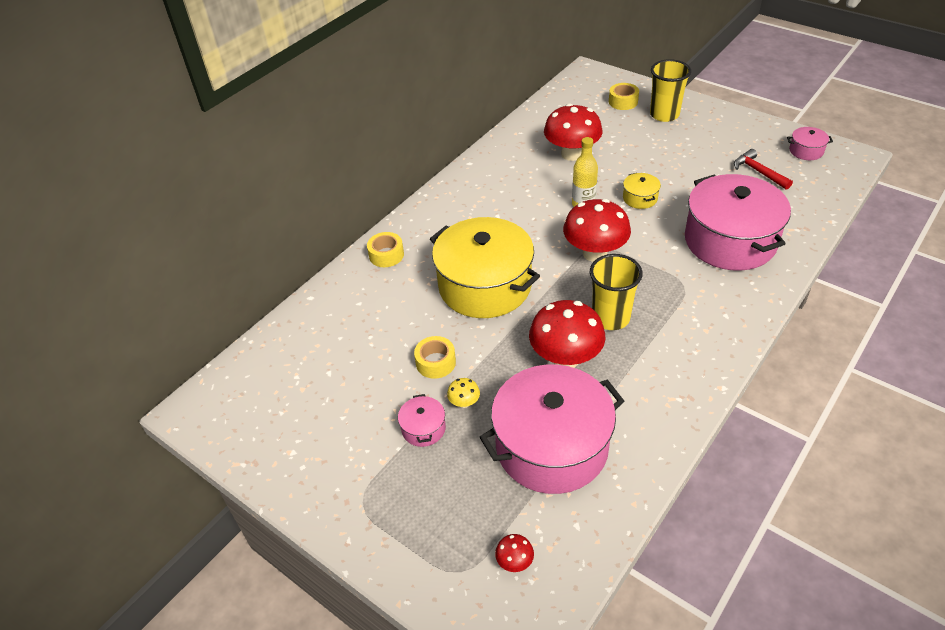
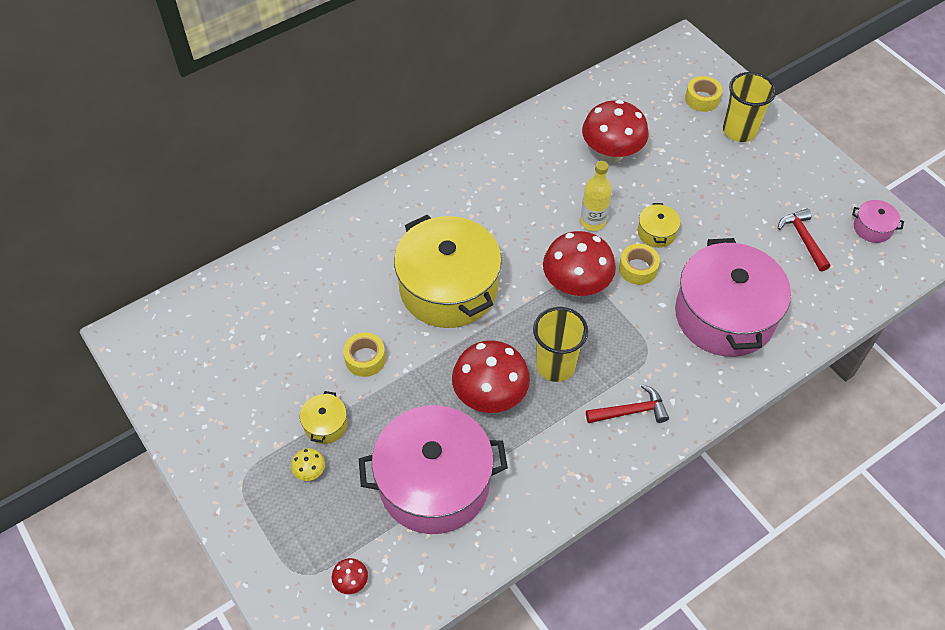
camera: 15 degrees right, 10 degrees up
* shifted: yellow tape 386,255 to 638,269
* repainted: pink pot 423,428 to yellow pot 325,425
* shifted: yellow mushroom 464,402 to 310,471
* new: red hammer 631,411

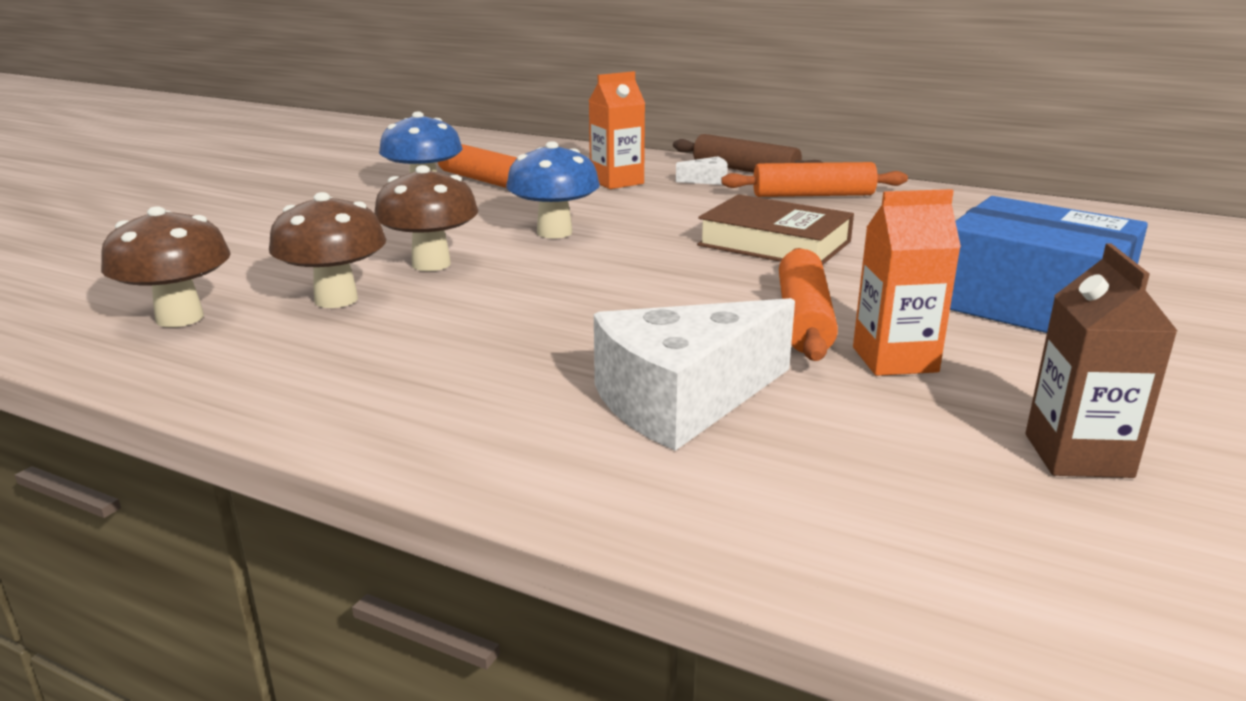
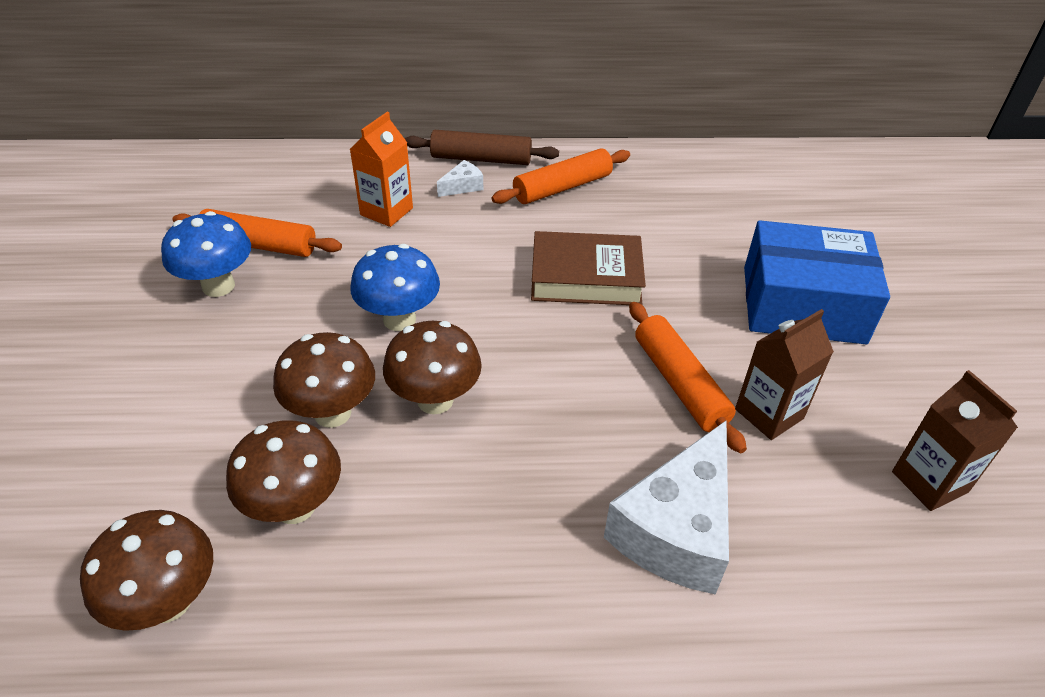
camera: 30 degrees left, 20 degrees up
* repainted: orange carton 894,359 to brown carton 769,414
* new: brown mushroom 435,400

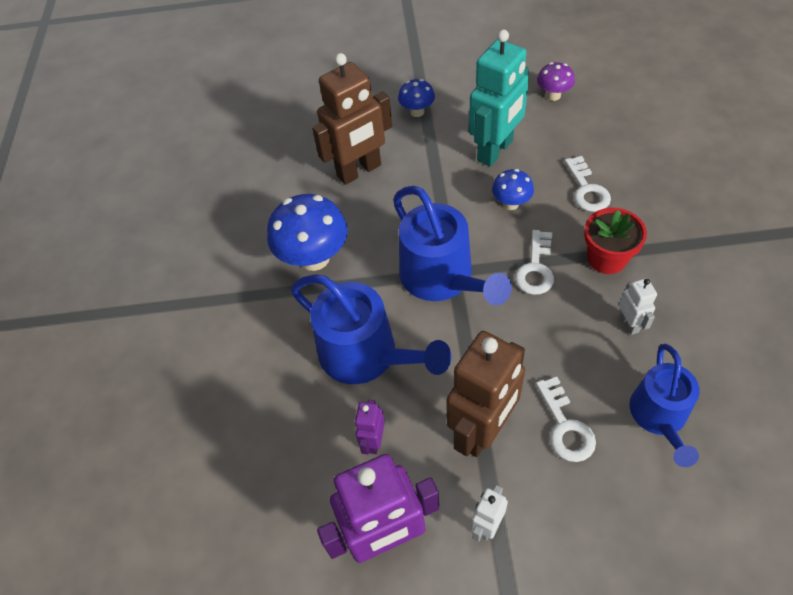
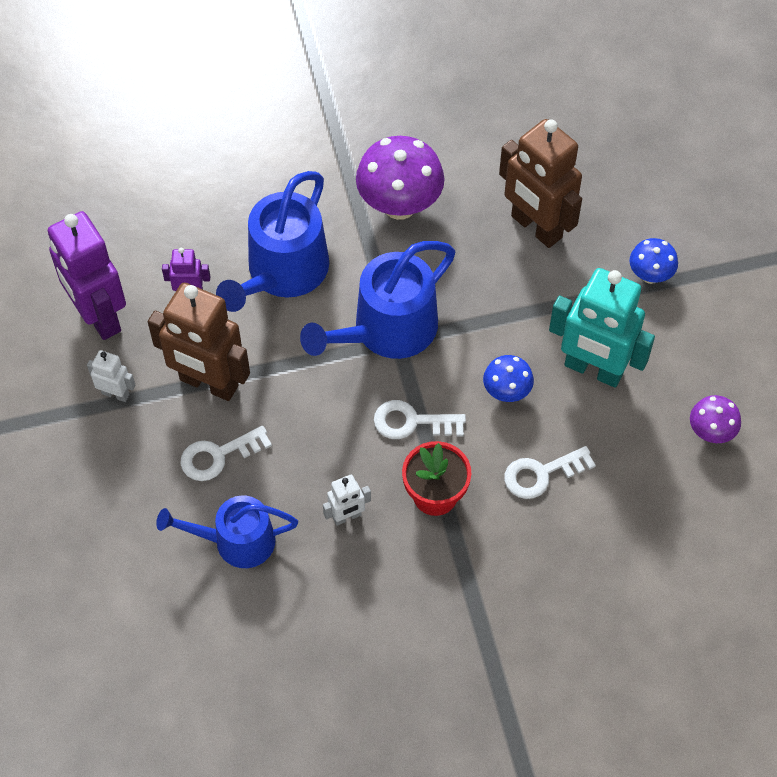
camera: 75 degrees right, 5 degrees up
* repainted: blue mushroom 314,258 to purple mushroom 399,205

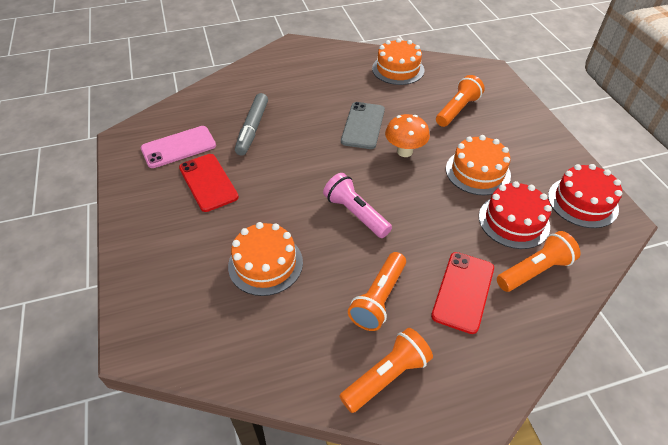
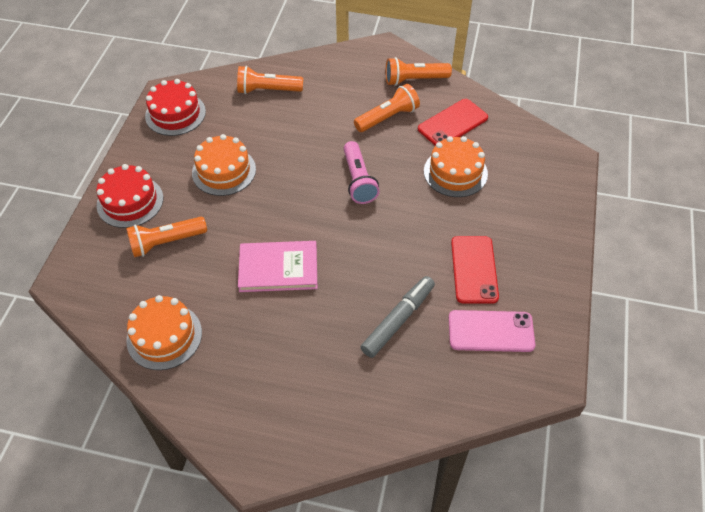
camera: 150 degrees left, 5 degrees up
* swapped: grey phone 363,125 to pink book 278,268
* gone: orange mushroom 404,151
* shifted: red phone 463,291 to 452,123
* shifted: red cake 513,221 to 130,201

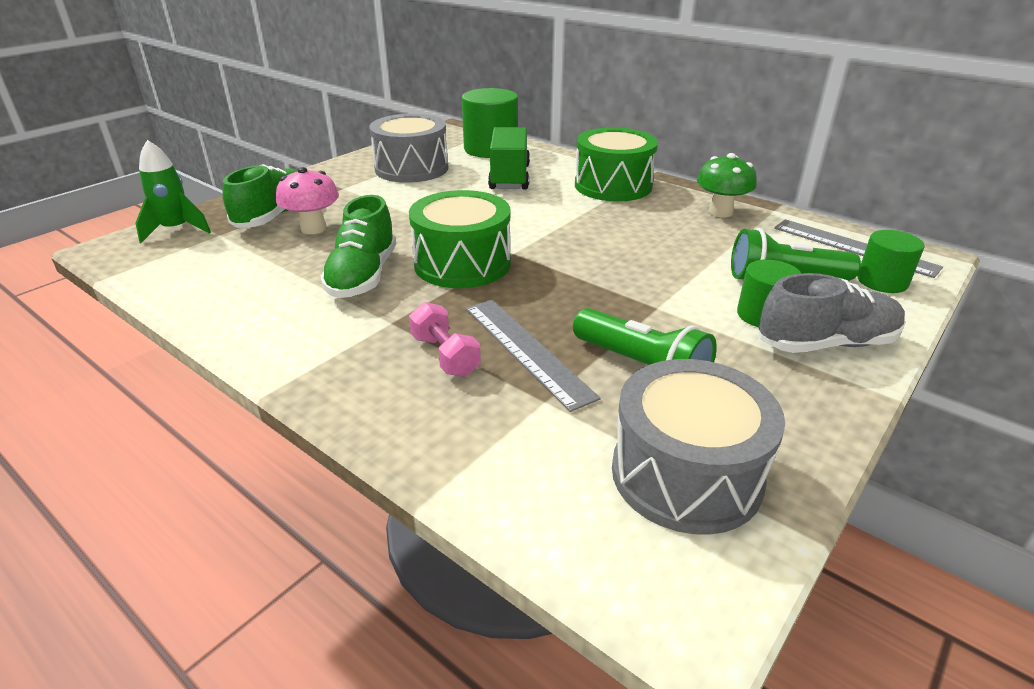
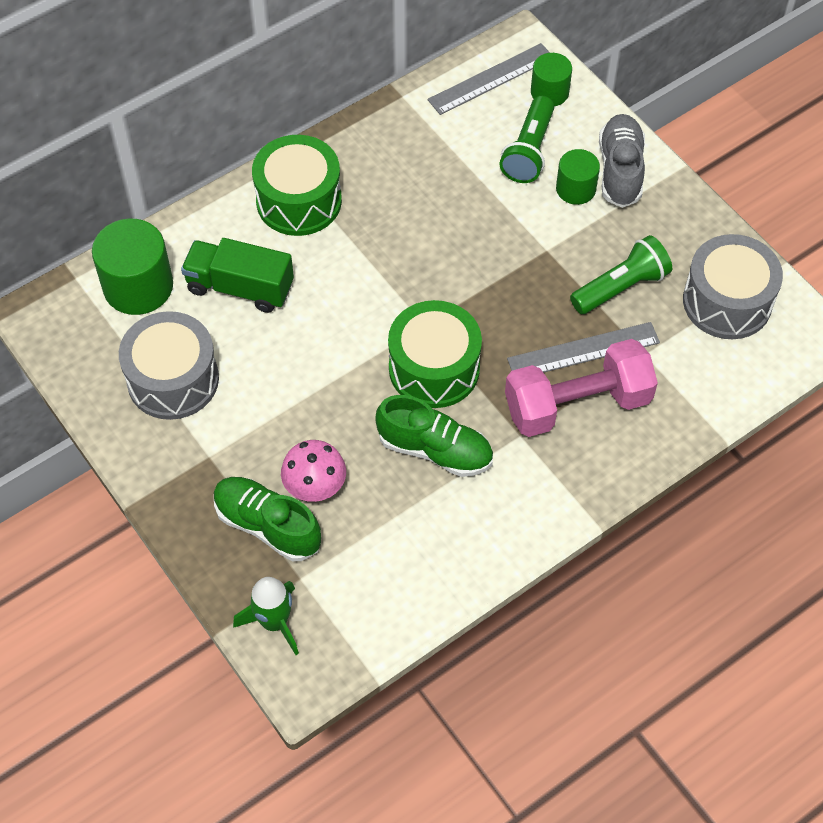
camera: 75 degrees left, 25 degrees up
* scaled: pink dumbbell 445,355 = 577,404 x2.03
* gone: green mushroom 720,212

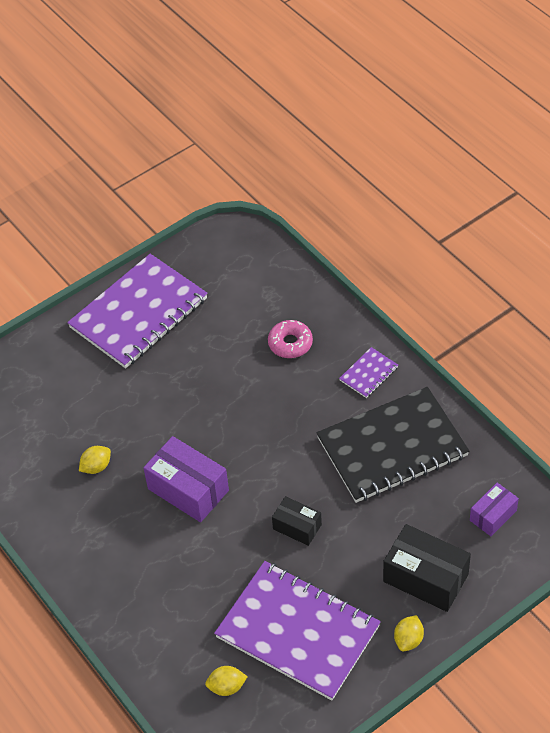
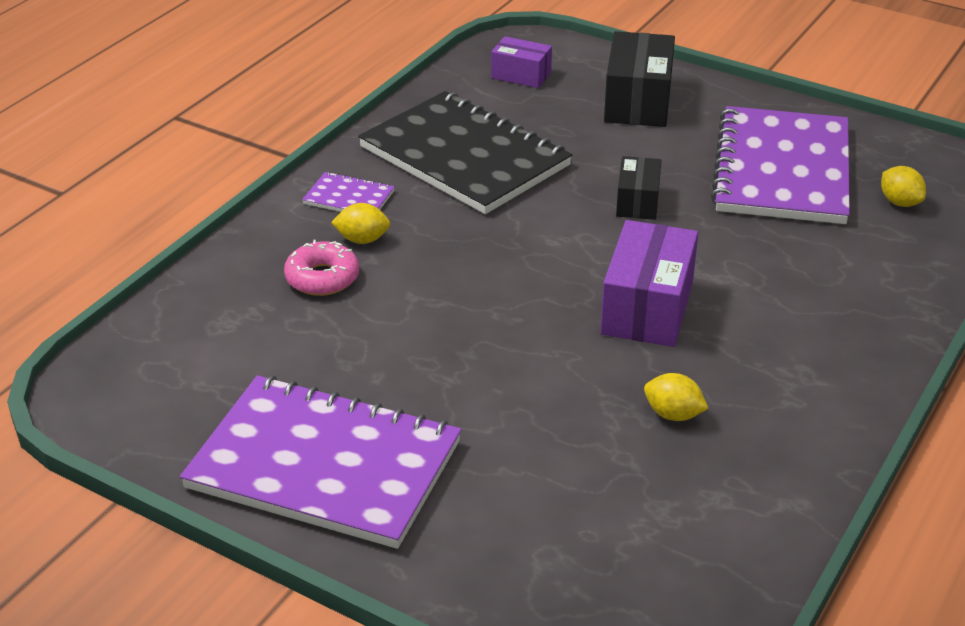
camera: 115 degrees left, 15 degrees down
* shifted: yellow lemon 408,640 to 362,240

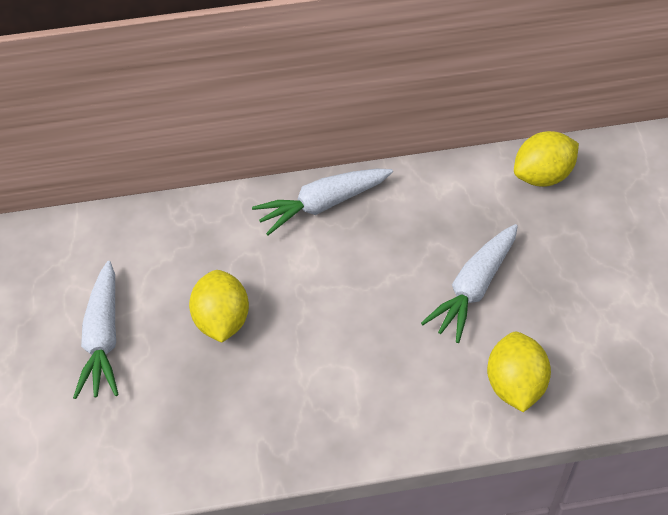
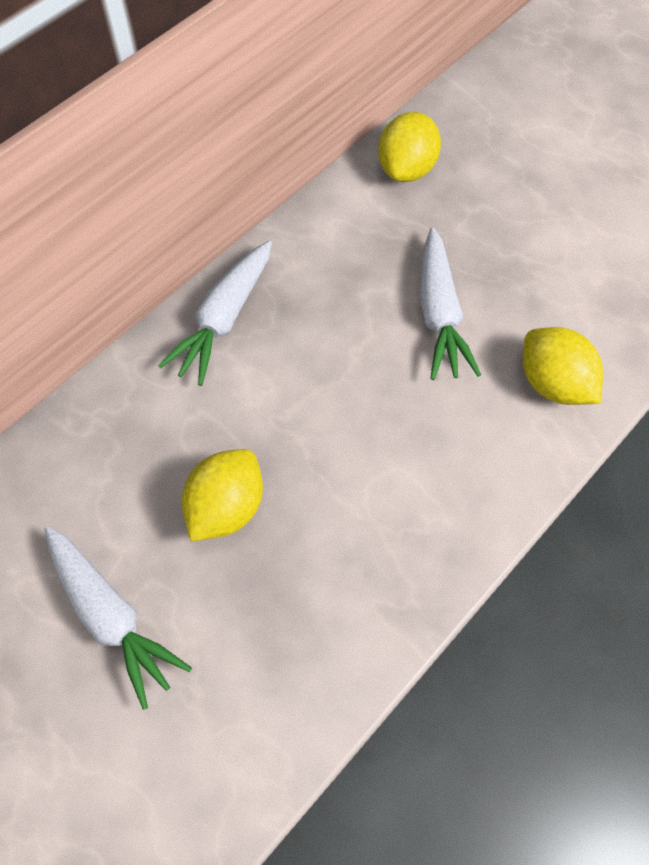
camera: 40 degrees left, 10 degrees up
* rotated: yellow lemon 222,321 = 226,507 75 degrees clockwise

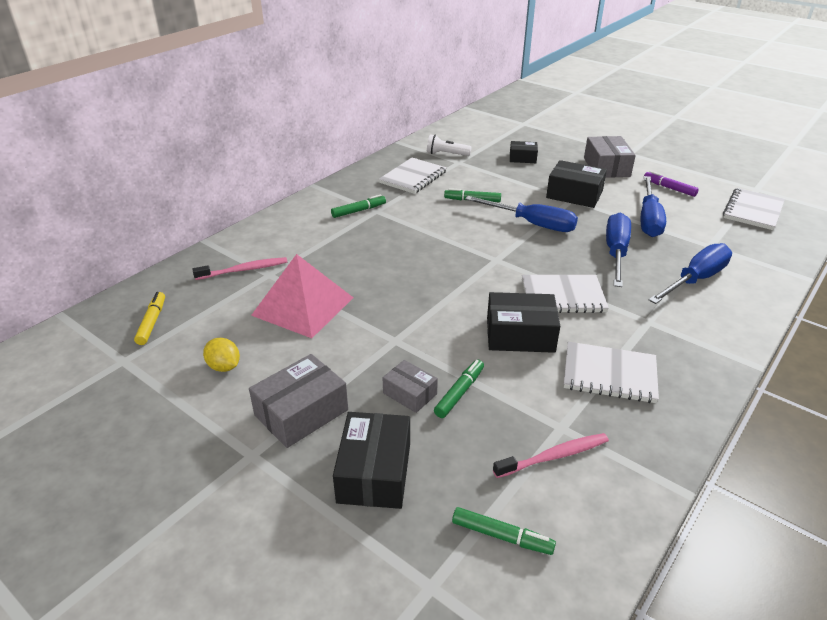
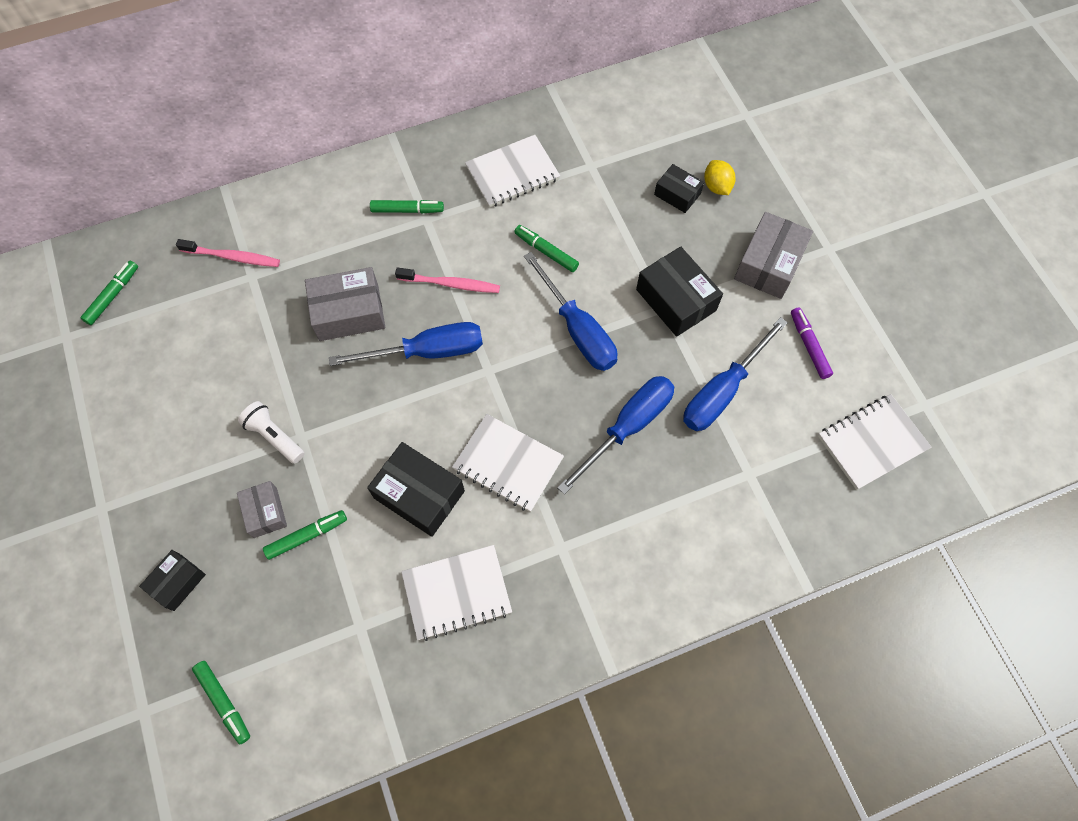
camera: 30 degrees right, 30 degrees up
* repainted: yellow marker 152,322 to green marker 112,296
* shifted: yellow lemon 224,367 to 716,186
* shifted: grey box 301,412 to 349,312
* gone: pink pyramid 303,306
* scaled: black box 374,472 = 177,582 x0.60
* shifted: white flashlight 446,154 to 274,436
* shifted: pink toothbrush 554,456 to 451,284
* rotated: white notebook 609,374 = 457,593 60 degrees counterclockwise
* shifted: blue screwdriver 695,280 to 427,351

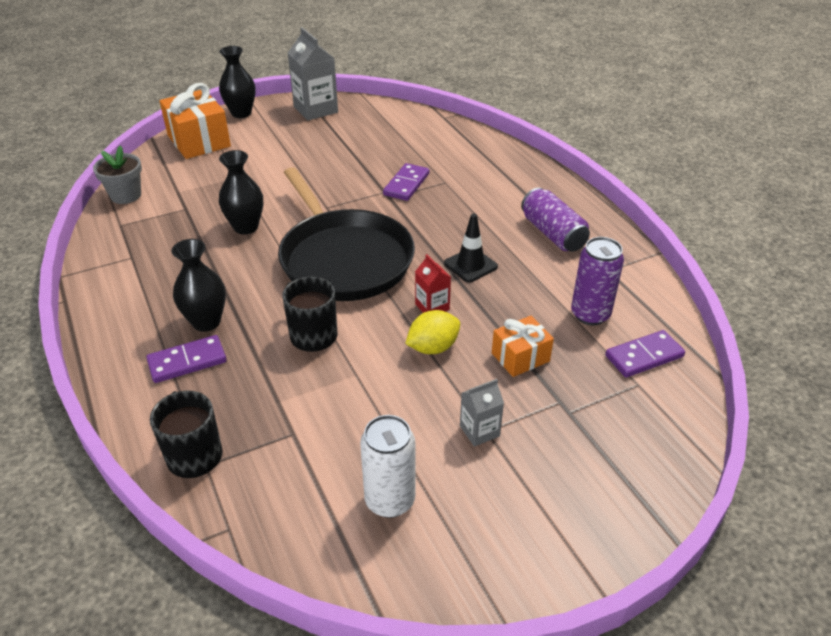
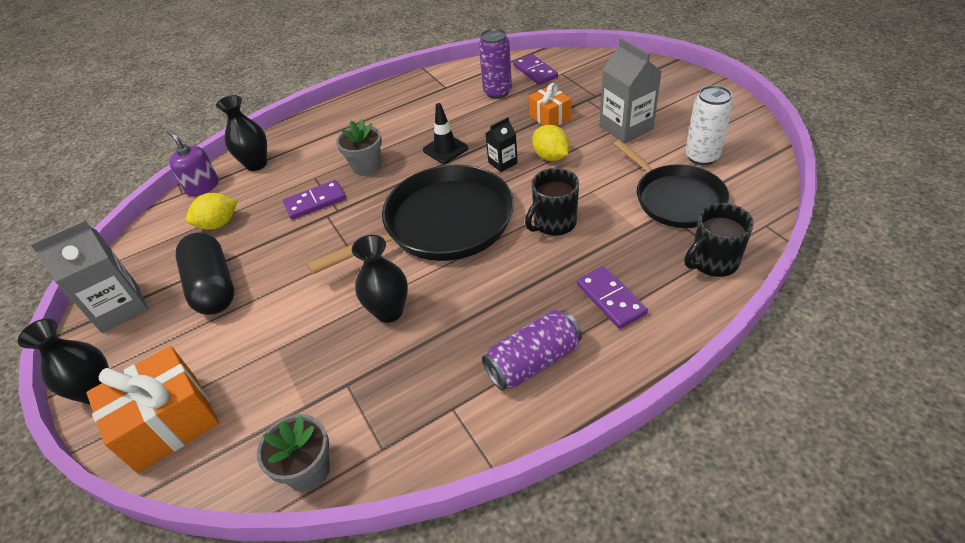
camera: 90 degrees left, 5 degrees up
* shifted: black vase 206,322 to 256,164
* rotated: purple domino 406,184 = 315,202 45 degrees counterclockwise
* repainted: red carton 432,307 to black carton 502,163
* scaled: grey carton 479,431 = 626,128 x1.86
* shifted: purple can 552,233 to 533,361
* new: purple soap dispenser 202,186
* new: black capsule 213,286
* new: yellow lemon 218,224
* new: grey flower pot 366,166
* new: black pan 675,199

